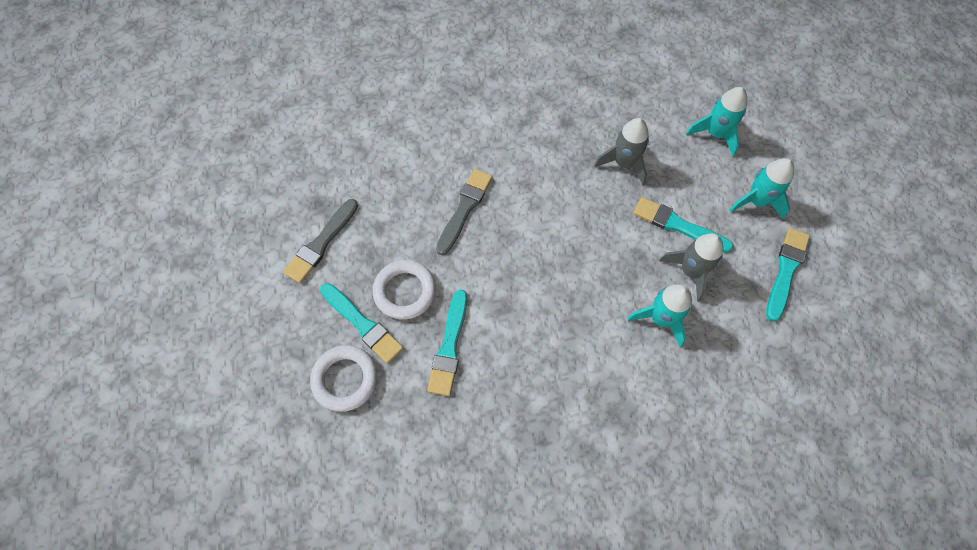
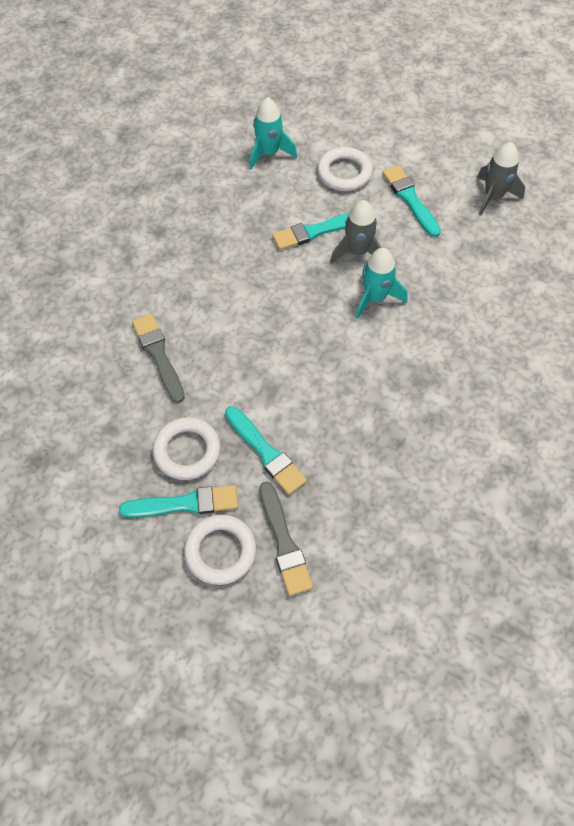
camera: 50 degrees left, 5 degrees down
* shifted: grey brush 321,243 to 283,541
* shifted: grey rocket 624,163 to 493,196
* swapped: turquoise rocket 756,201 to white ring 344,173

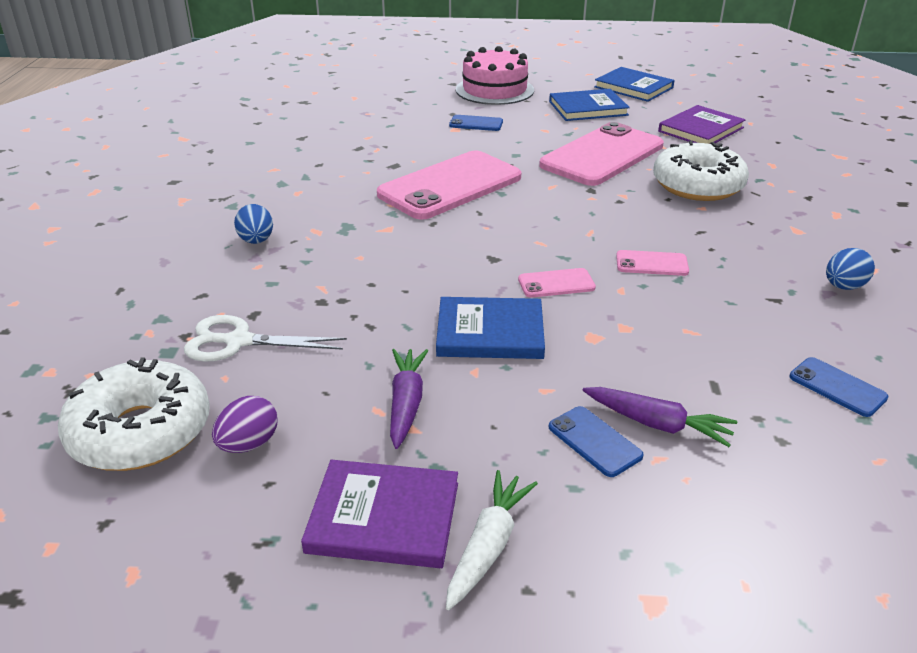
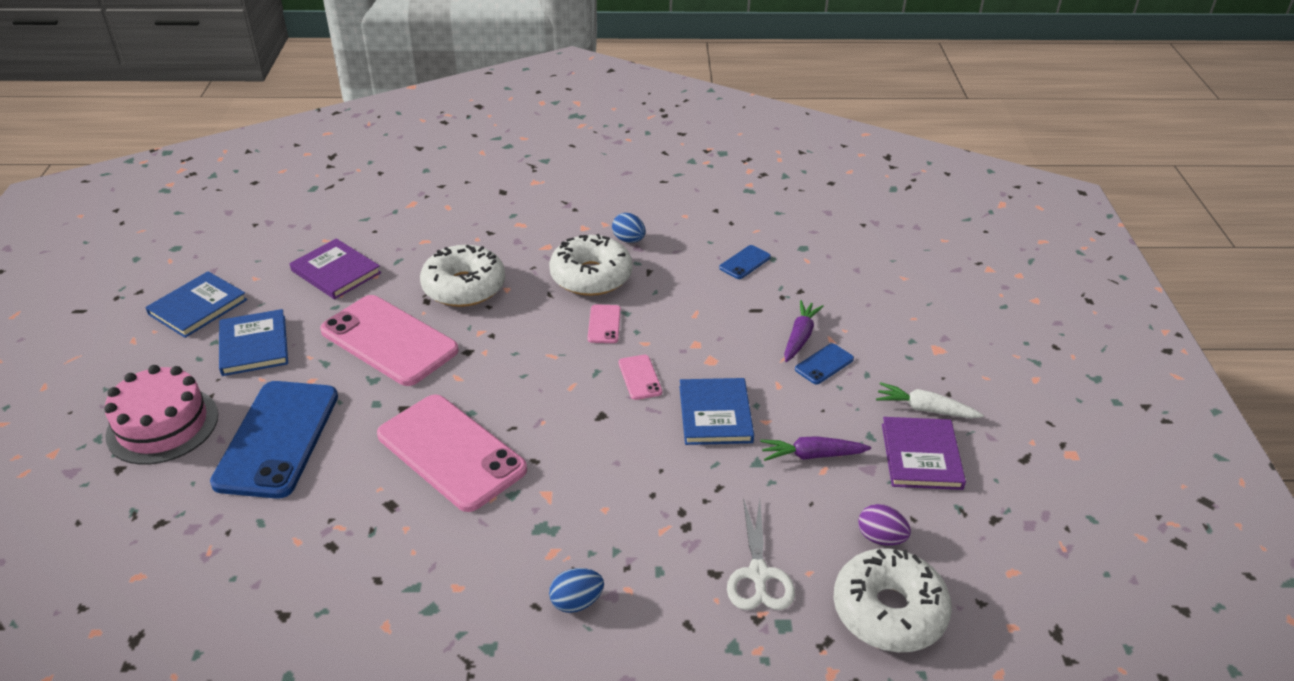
camera: 95 degrees left, 5 degrees up
* scaled: blue phone 476,124 = 277,439 x2.35
* new: white donut 591,276

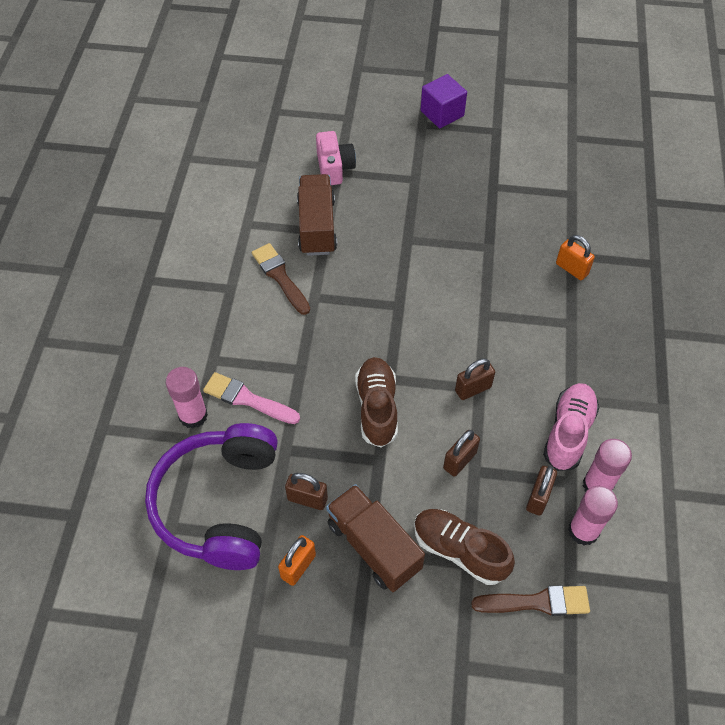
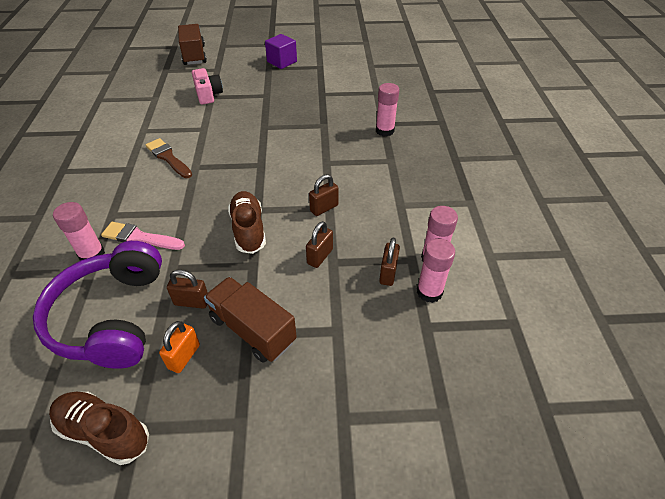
camera: 10 degrees left, 10 degrees down
* shifted: brown truck 317,227 to 194,55
* shifted: brown shoe 460,551 to 104,432
* gone: brown brush 537,602
* gone: pink shoe 568,433
* swapped: orange padlock 571,269 to pink glue stick 384,131

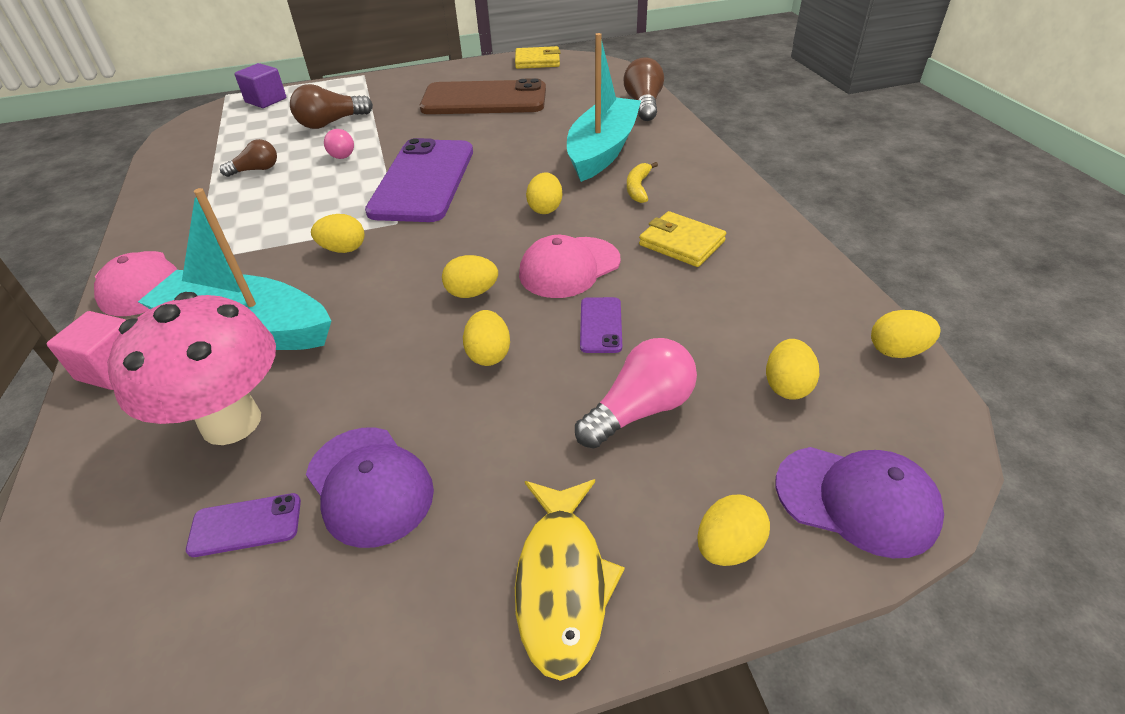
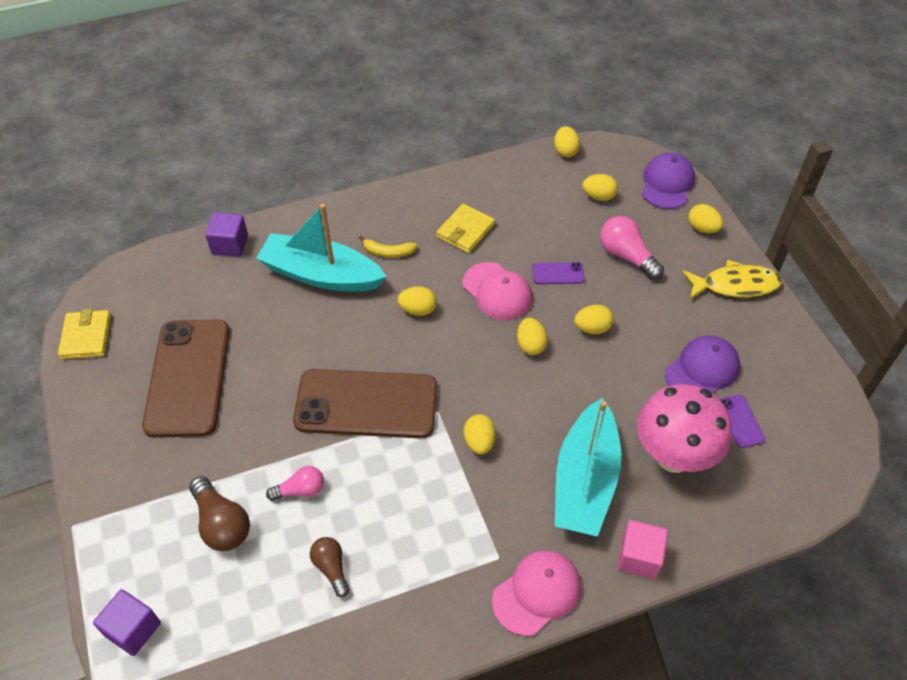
camera: 95 degrees left, 10 degrees up
* repainted: purple phone 423,181 to brown phone 366,404
* swapped: brown light bulb 643,104 to purple cube 230,245

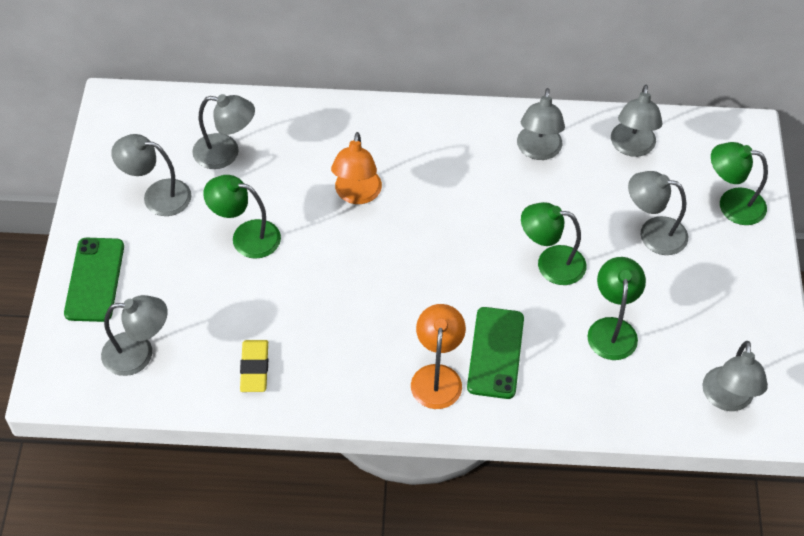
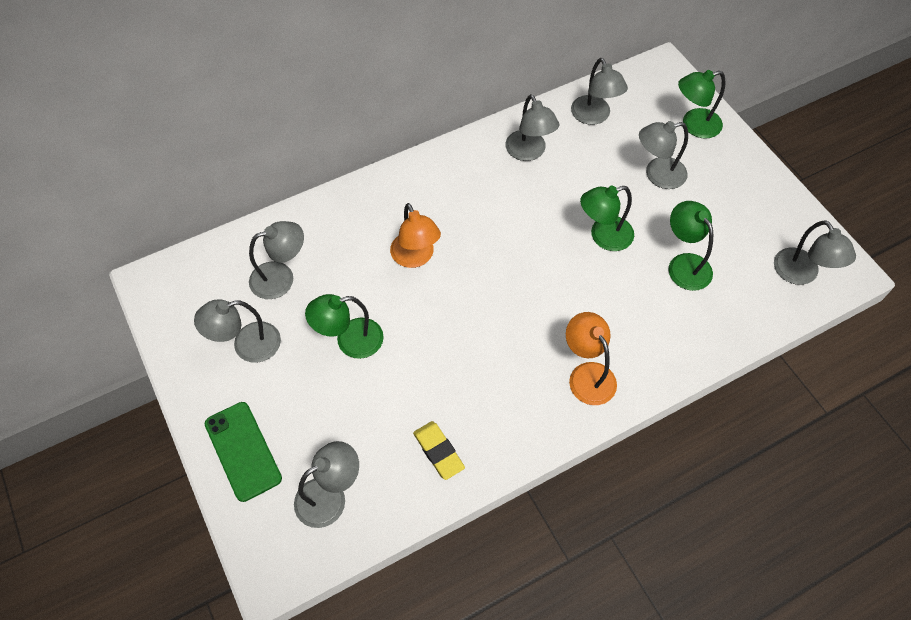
camera: 30 degrees left, 5 degrees up
* gone: green phone 495,353

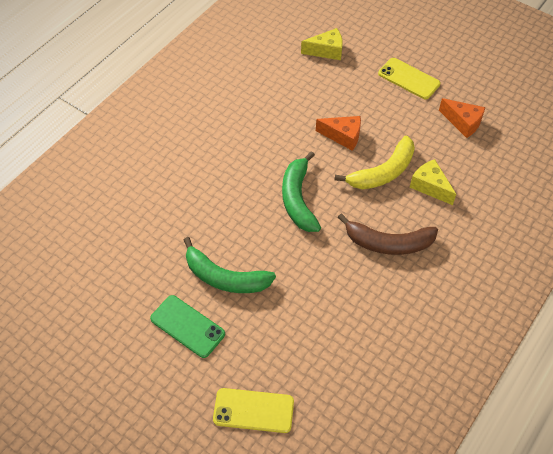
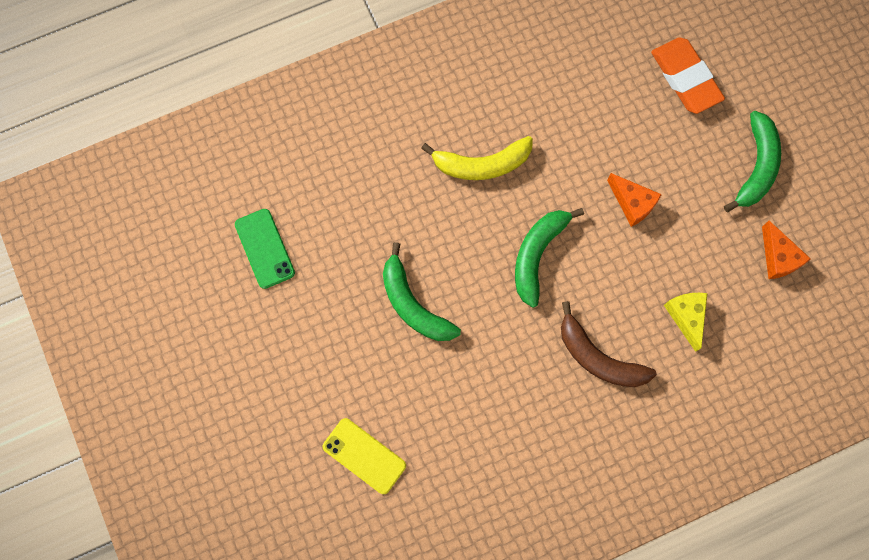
camera: 30 degrees right, 20 degrees up
* shifted: green phone 187,326 to 264,248
* swapped: yellow cheese 326,51 to orange eraser 685,78
* shifted: yellow banana 383,172 to 482,164
* swapped: yellow phone 408,79 to green banana 756,166

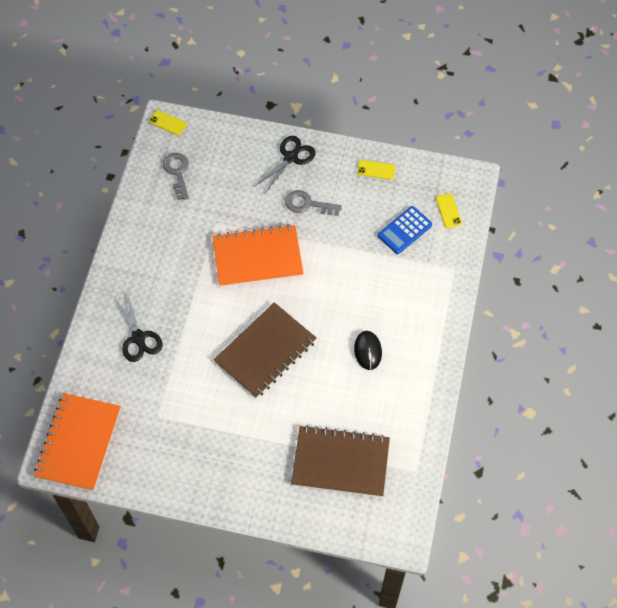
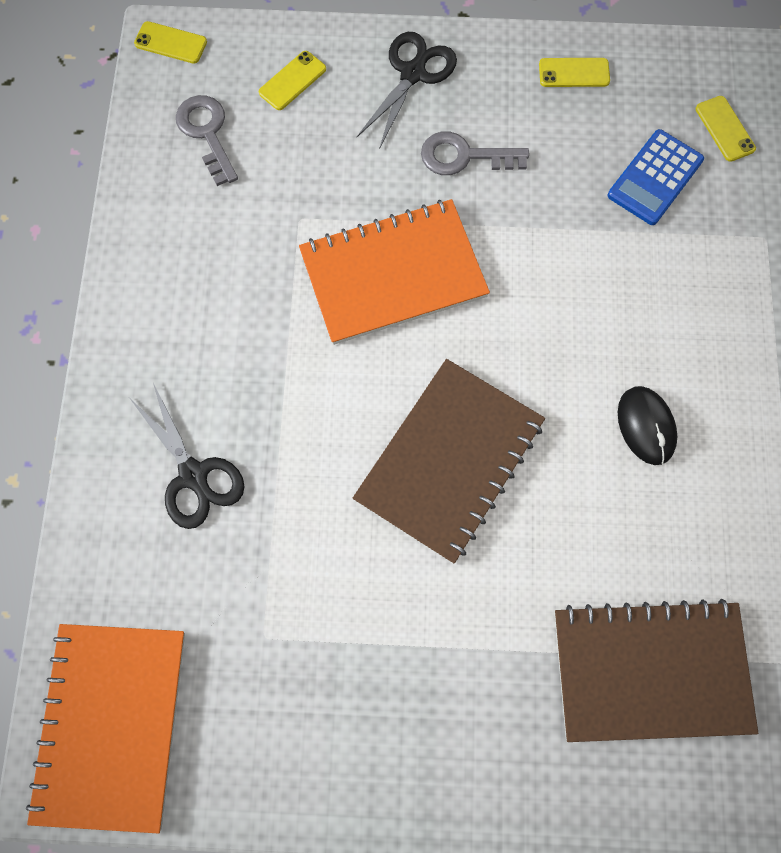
camera: 10 degrees left, 10 degrees up
* new: yellow phone 292,81

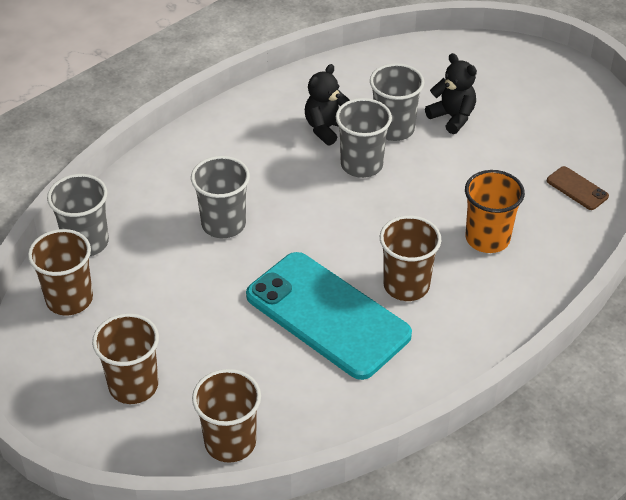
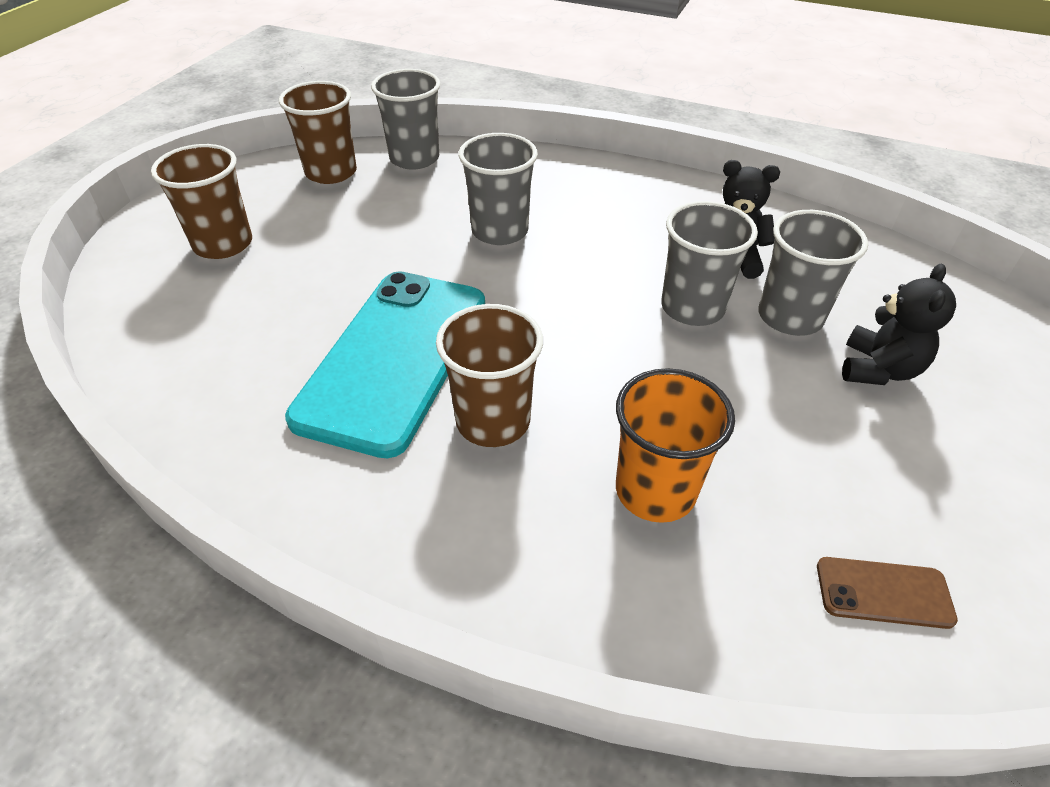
camera: 65 degrees right, 0 degrees up
* gone: brown cup 230,442
* rotated: brown phone 577,188 = 883,592 75 degrees clockwise

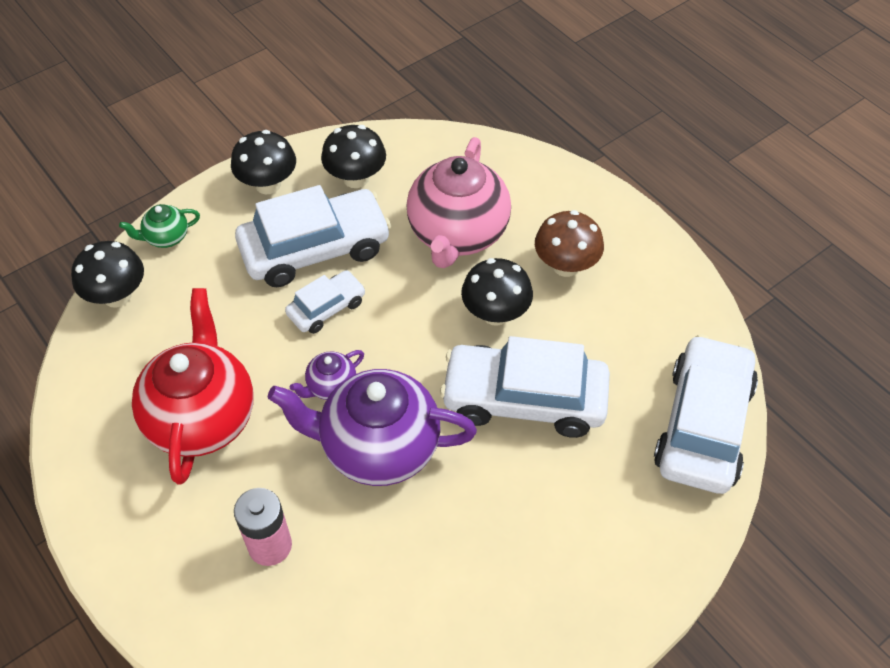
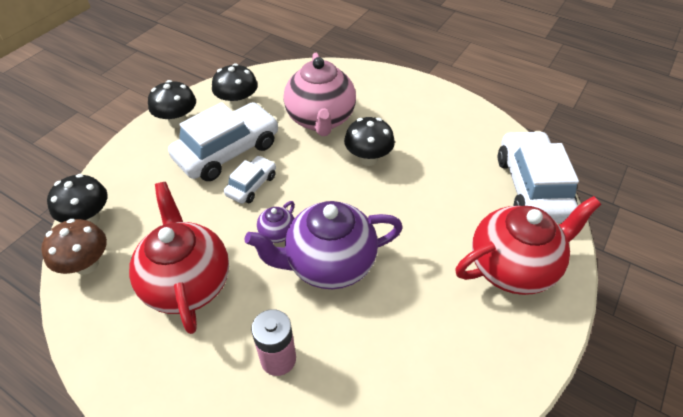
camera: 20 degrees left, 5 degrees down
* gone: green teapot 166,237
* gone: white car 524,399
* shifted: brown mushroom 565,266 to 86,264
* new: red teapot 513,267

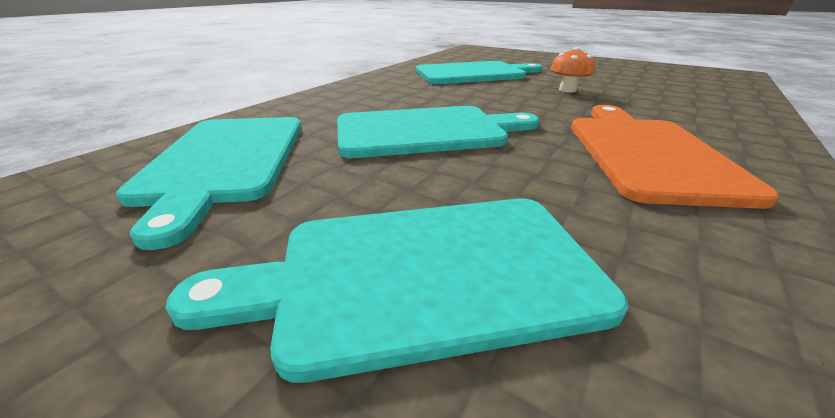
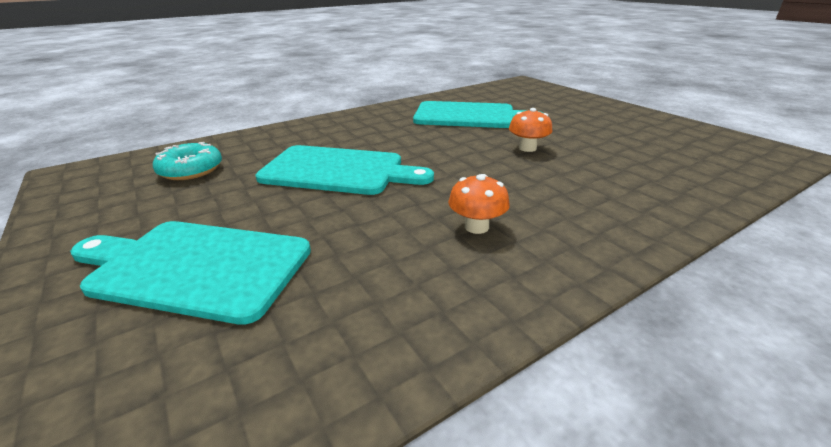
camera: 25 degrees right, 0 degrees up
* swapped: turquoise cutting board 225,161 to turquoise donut 191,170
* swapped: orange cutting board 647,153 to orange mushroom 476,227

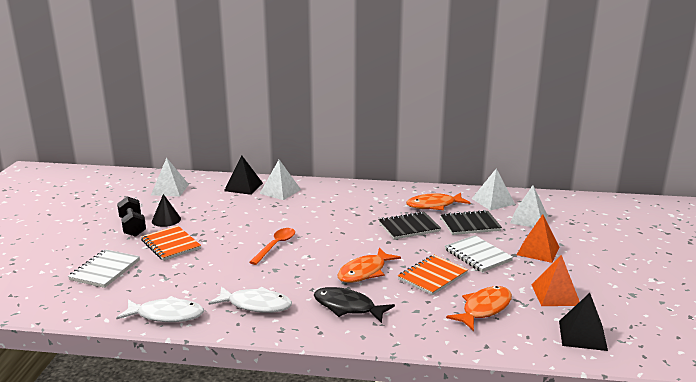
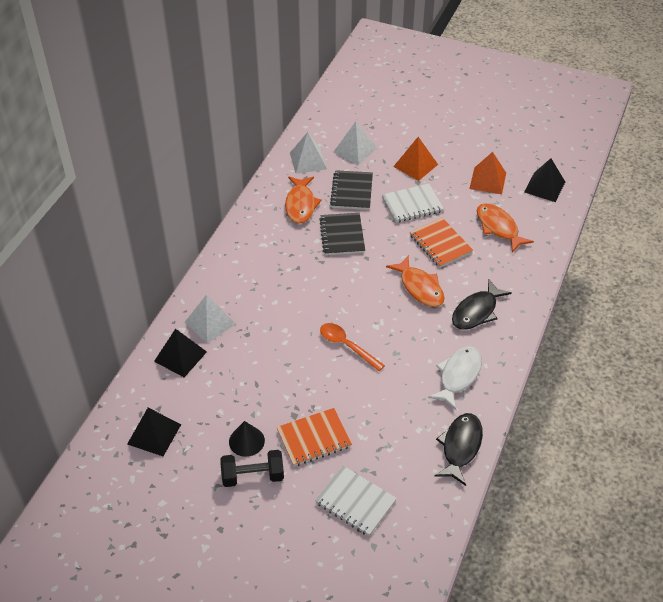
camera: 75 degrees left, 25 degrees up
* repainted: white fish 166,315 to black fish 460,447
* repainted: white pyramid 170,189 to black pyramid 154,434

